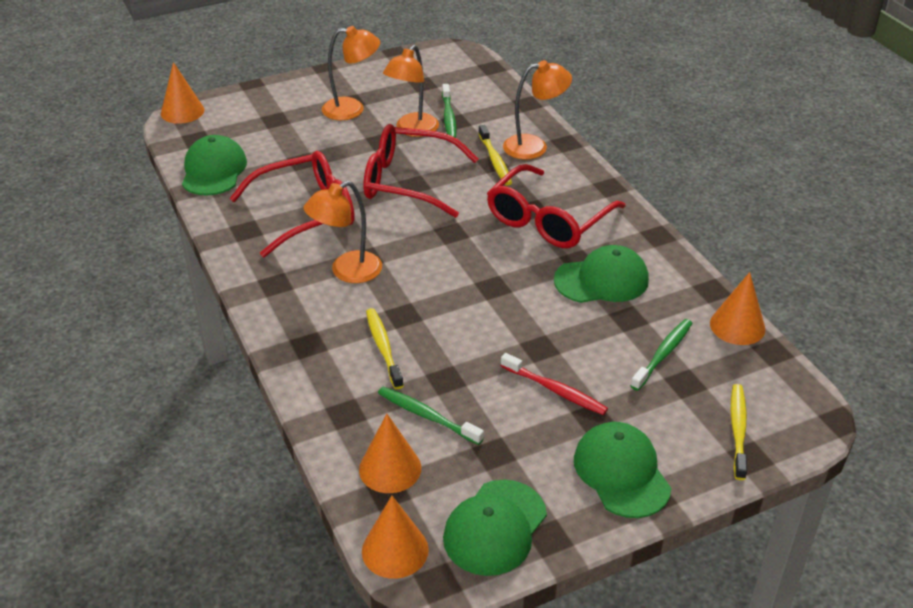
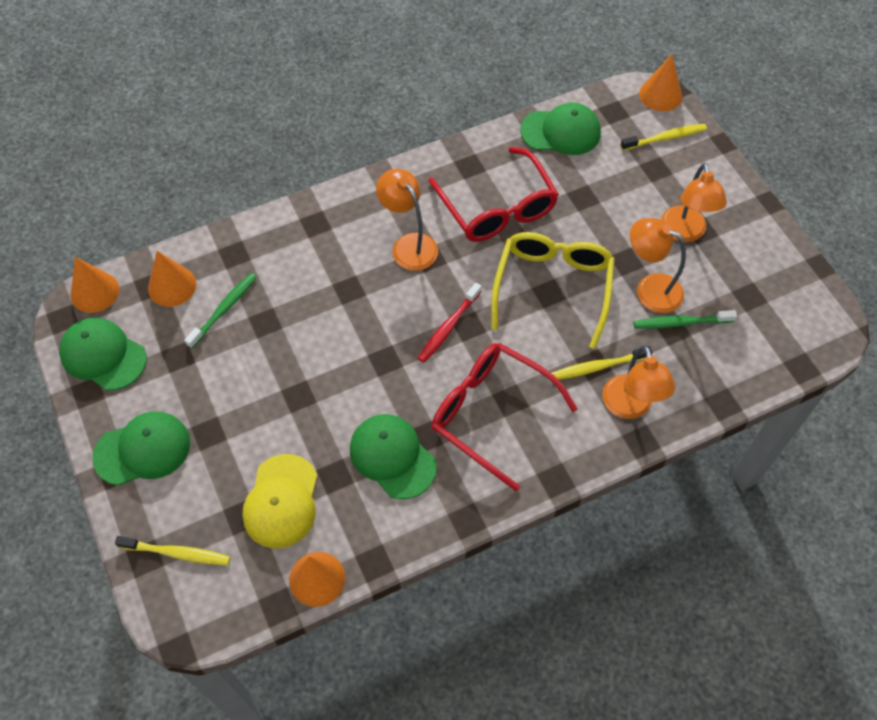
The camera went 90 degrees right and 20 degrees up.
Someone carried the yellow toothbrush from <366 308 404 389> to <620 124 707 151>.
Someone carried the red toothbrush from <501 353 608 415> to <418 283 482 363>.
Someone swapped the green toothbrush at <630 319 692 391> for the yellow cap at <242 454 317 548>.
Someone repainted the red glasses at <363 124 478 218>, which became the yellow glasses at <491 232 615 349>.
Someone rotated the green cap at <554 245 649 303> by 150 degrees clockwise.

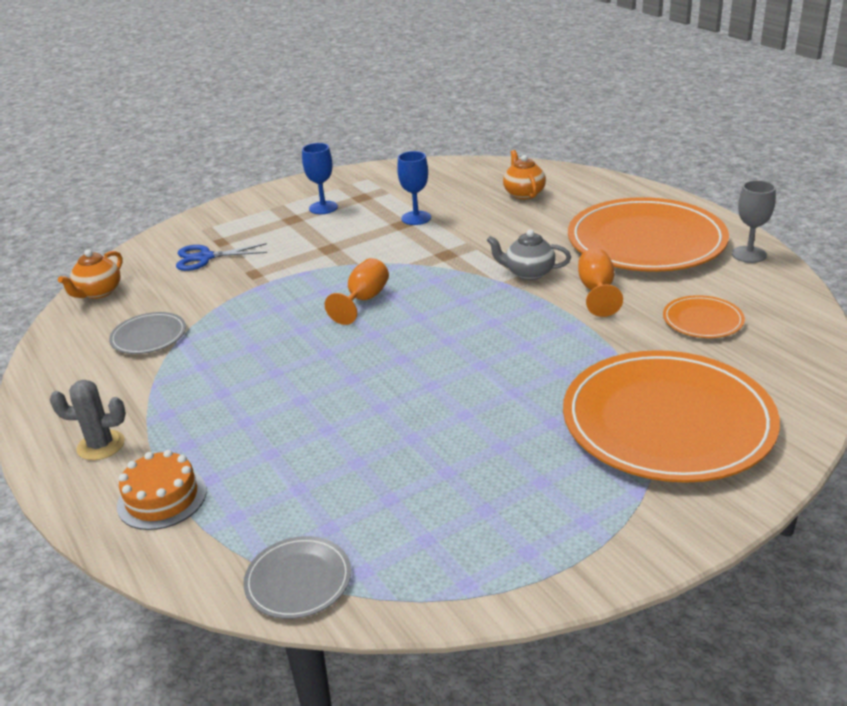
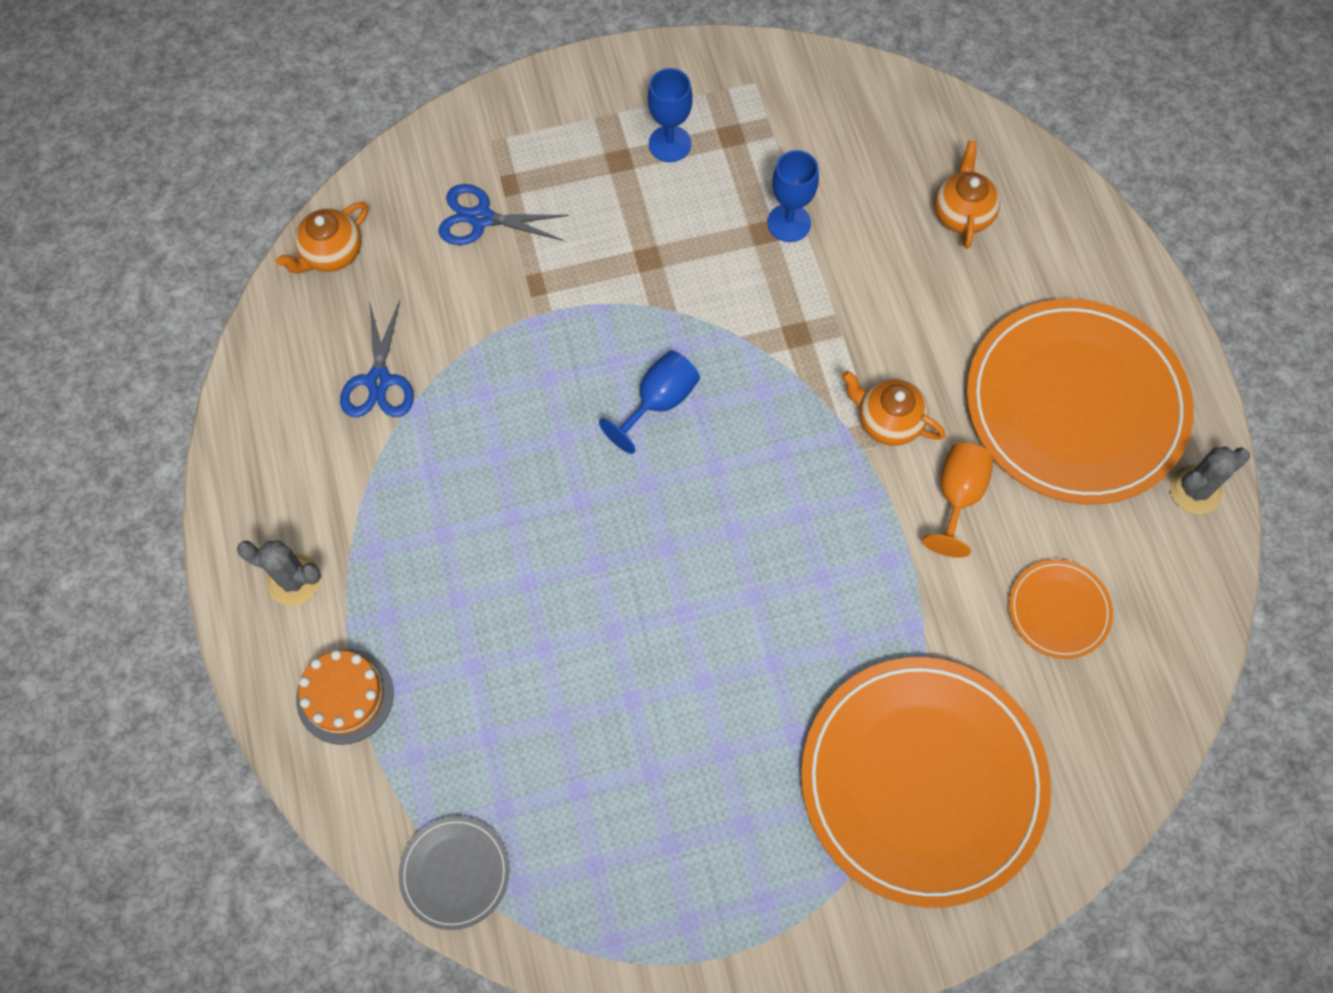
The camera went 15 degrees right and 35 degrees up.
Someone swapped the grey plate at <109 312 186 354> for the blue scissors at <340 300 414 417>.
Someone swapped the grey goblet at <732 180 776 263> for the grey cactus at <1169 447 1250 514>.
Someone repainted the orange goblet at <325 258 389 325>, which became the blue goblet at <599 351 700 454>.
Someone repainted the grey teapot at <486 229 571 280>, which became the orange teapot at <842 370 946 446>.

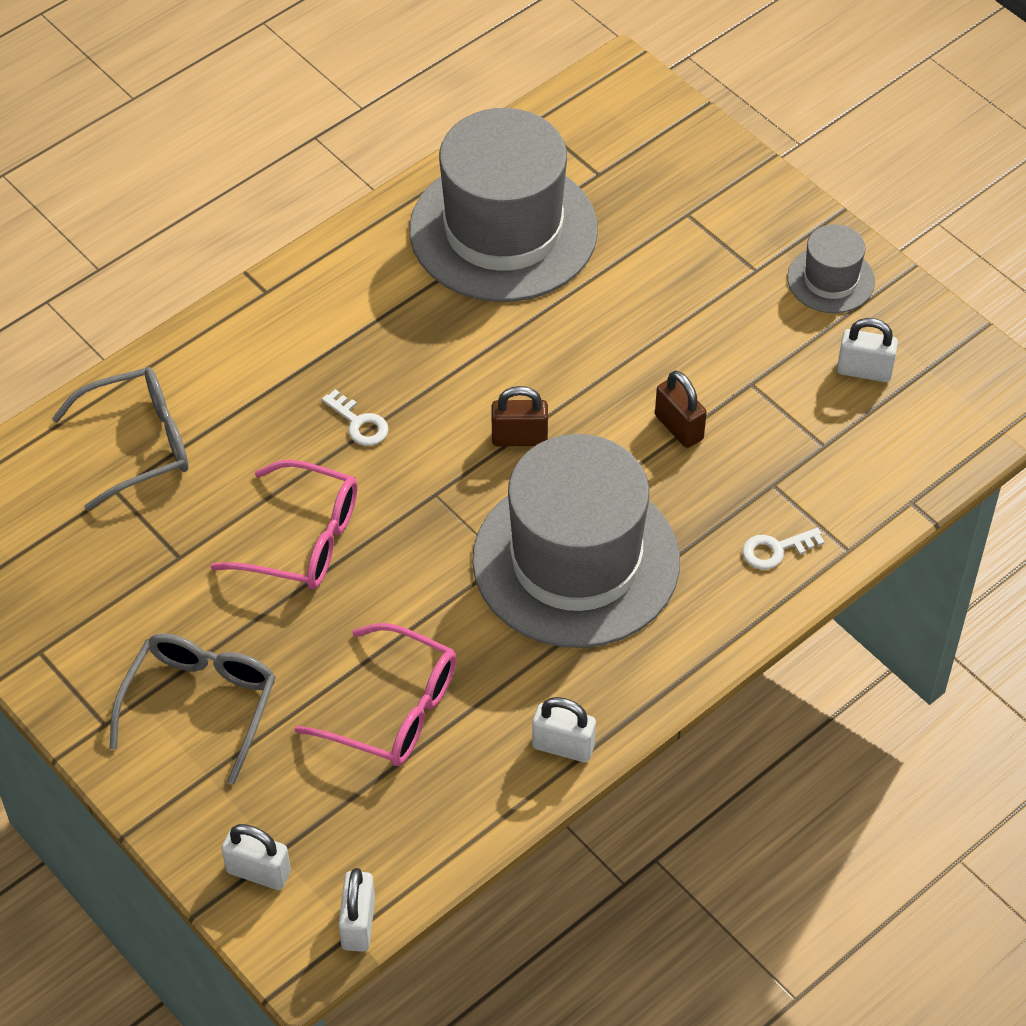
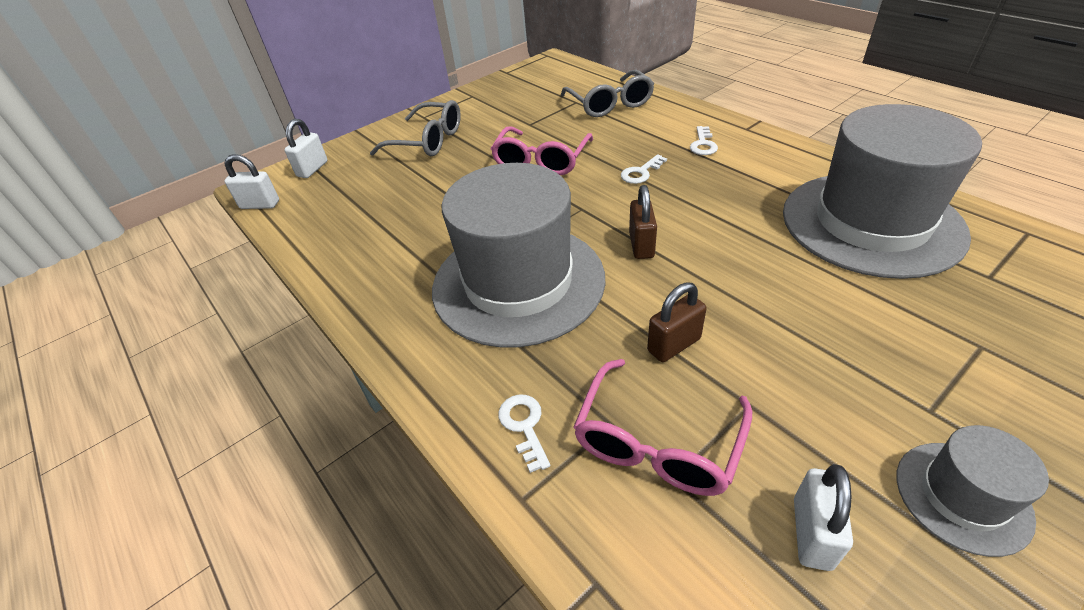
The camera went 95 degrees right and 10 degrees down.
Someone took away the white padlock at <532 697 596 762>.
Someone put down the white key at <690 126 718 155>.
Someone carried the pink glasses from <295 623 456 766> to <573 359 752 496>.

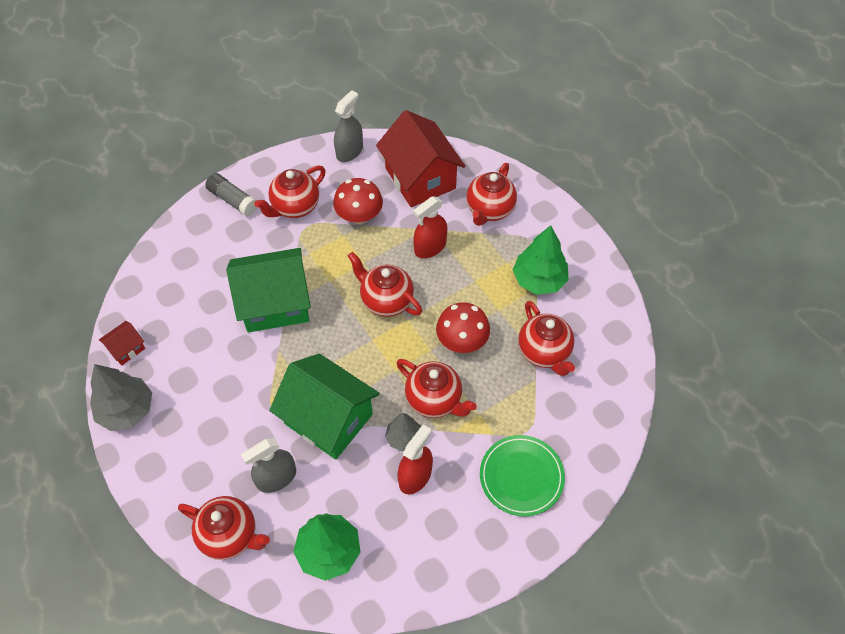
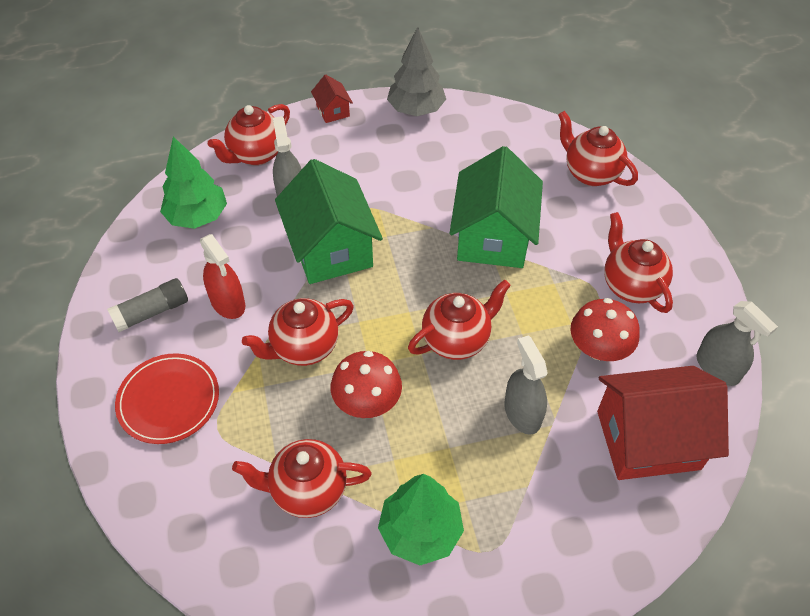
The camera went 110 degrees right and 5 degrees down.
Someone took away the grey tree at <385 413 421 452>.
Someone carried the red house from <99 321 145 365> to <311 75 353 123>.
Someone carried the grey glue stick from <205 173 257 216> to <107 278 188 332>.
Someone carried the red teapot from <466 163 517 226> to <558 111 638 186>.
Someone repainted the red spray bottle at <413 196 447 258>, which became the grey spray bottle at <504 335 548 435>.
Someone repainted the green plate at <480 435 565 517>, which became the red plate at <115 353 219 444>.
Someone rotated the green house at <269 354 380 459> by 75 degrees counterclockwise.

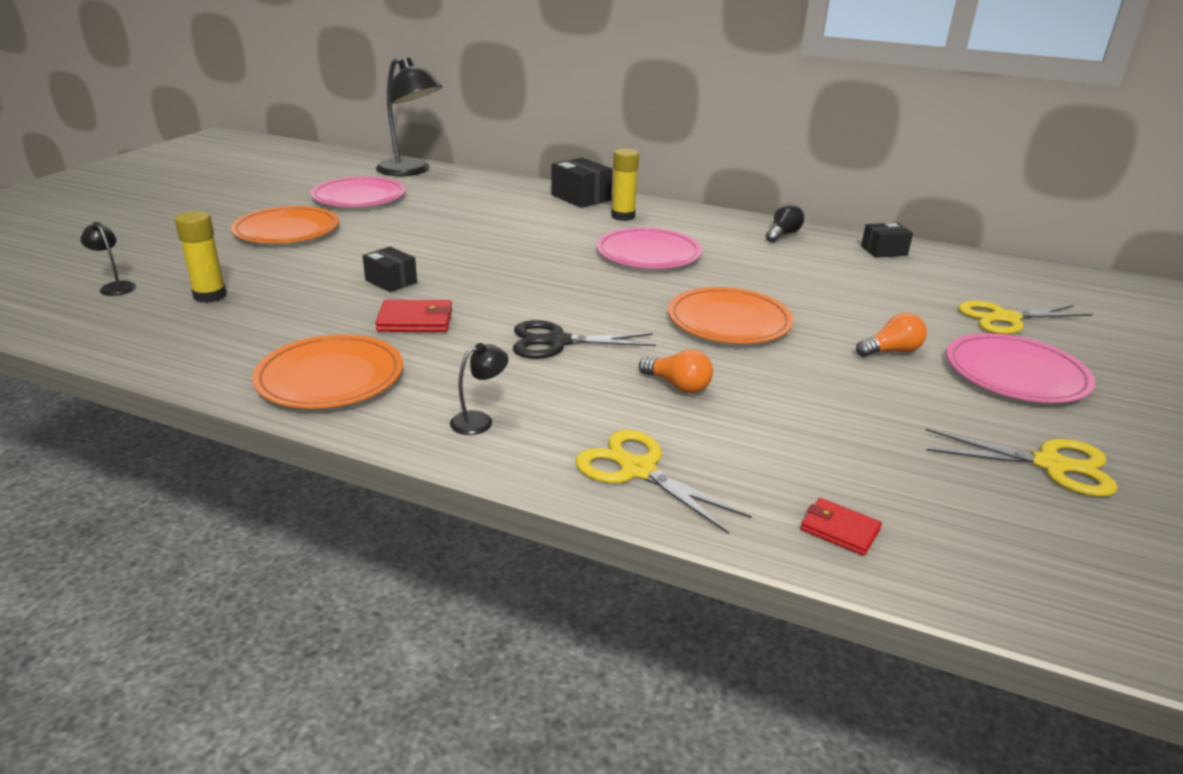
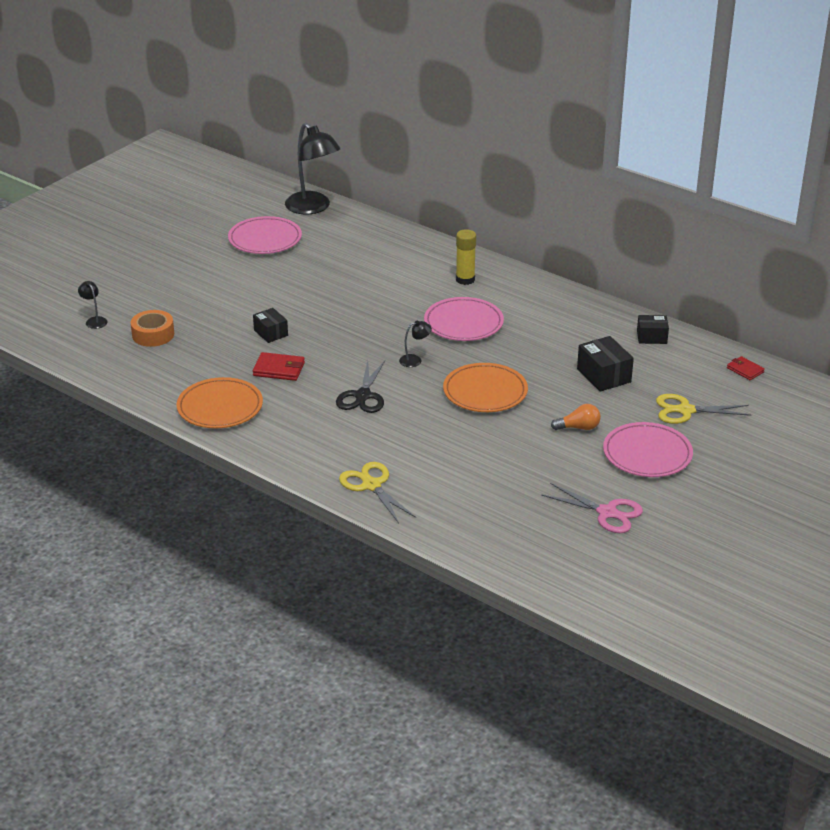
The camera went 15 degrees right and 5 degrees up.
Someone took away the orange plate at <231 206 339 243>.
Someone took away the orange light bulb at <639 349 713 393>.
Someone took away the black light bulb at <766 203 804 242>.
Someone carried the black lamp from <450 343 508 435> to <399 321 432 367>.
Someone carried the black box from <551 158 613 208> to <577 336 634 392>.
Someone carried the red wallet from <800 498 882 556> to <727 356 765 380>.
Someone swapped the yellow glue stick at <175 211 227 303> for the orange tape at <131 310 174 347>.
Someone repainted the yellow scissors at <926 429 1118 497>, which became the pink scissors at <541 483 643 533>.
Someone rotated the black scissors at <513 320 656 359> by 90 degrees counterclockwise.

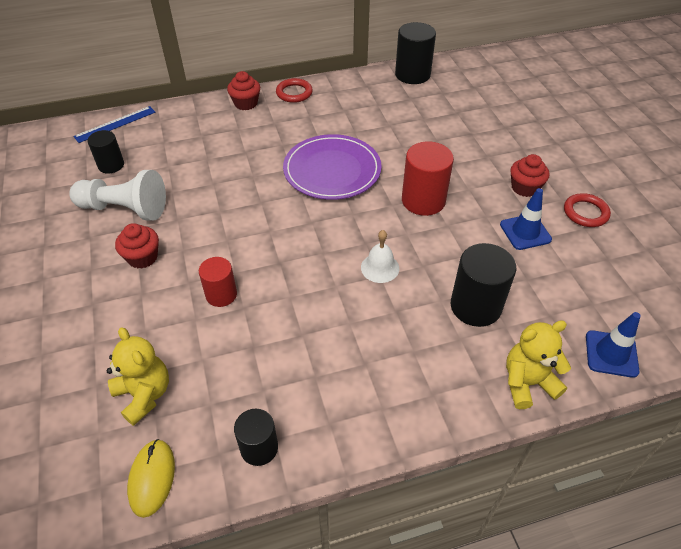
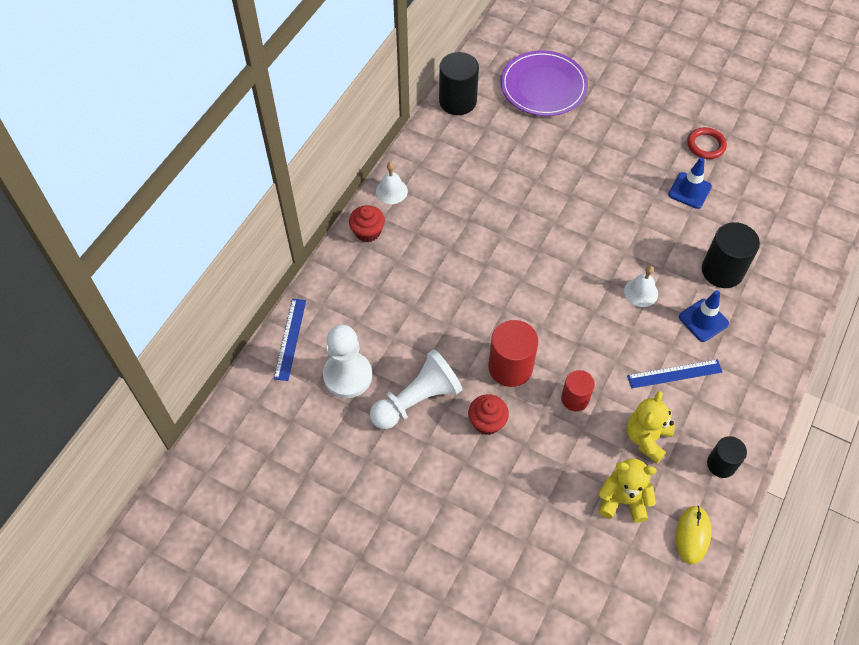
The camera went 45 degrees left and 10 degrees up.
Someone took away the red cupcake at <510 154 549 197>.
Someone put down the blue ruler at <627 359 722 388>.
Someone carried the purple plate from <283 134 382 200> to <500 50 588 116>.
Someone carried the red cylinder from <402 141 454 216> to <488 320 538 387>.
Someone carried the yellow teddy bear from <506 320 571 409> to <627 391 675 463>.
Someone carried the blue traffic cone from <586 312 641 378> to <679 290 729 342>.
Someone swapped the black cylinder at <87 130 124 174> for the white pawn at <323 325 372 398>.
Someone swapped the red ring at <276 78 313 103> for the white bell at <376 162 408 204>.
Someone rotated the yellow mouse at <127 439 175 518> by 60 degrees clockwise.

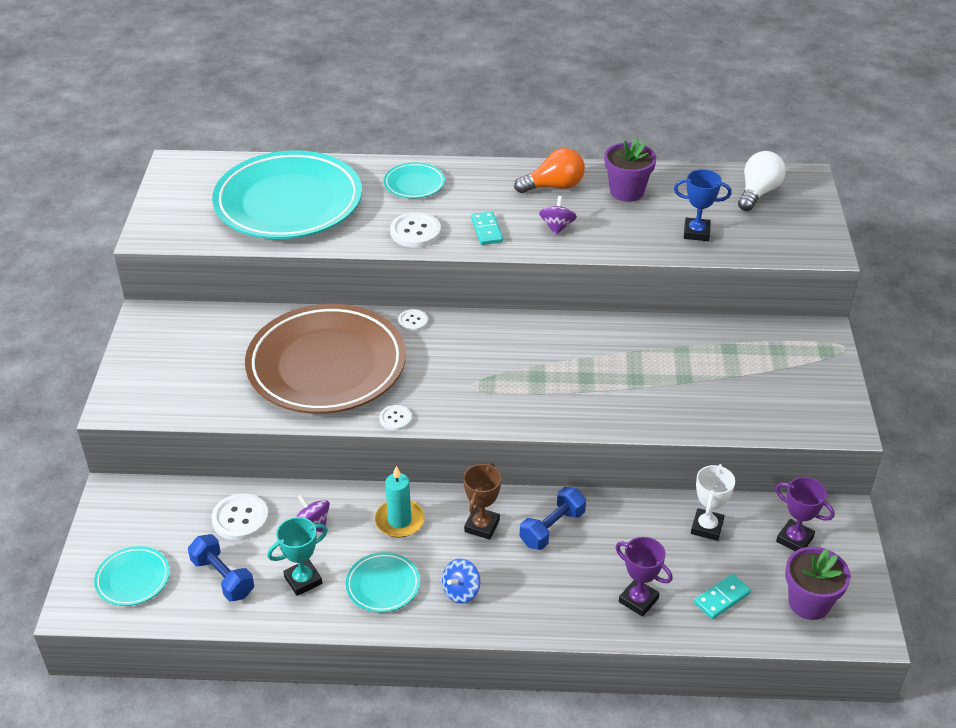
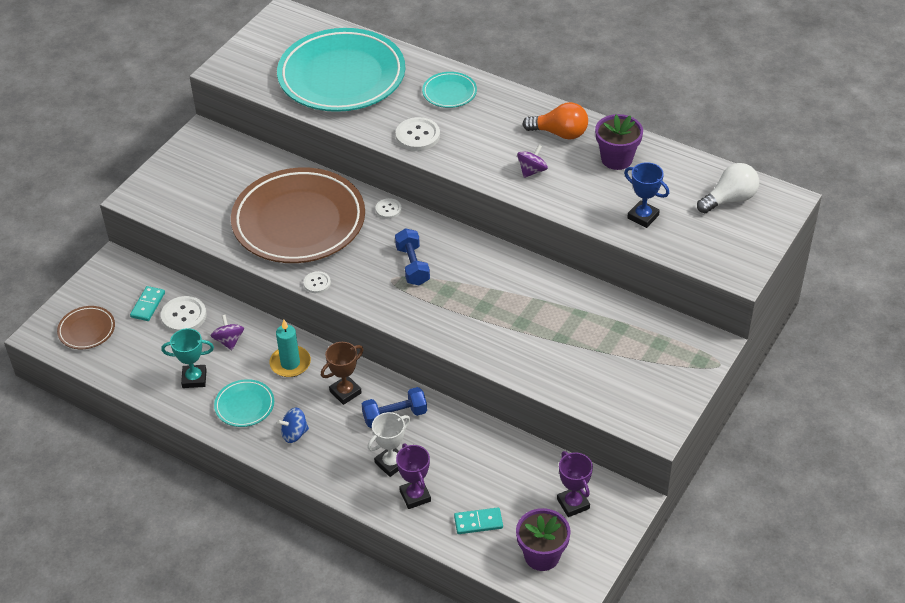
The camera went 30 degrees right and 5 degrees up.
Someone carried the blue dumbbell from <188 534 254 601> to <395 228 430 285>.
Someone carried the turquoise domino from <471 211 503 245> to <130 286 165 321>.
Someone carried the white trophy from <691 464 735 541> to <367 412 410 477>.
Someone repainted the turquoise plate at <94 546 170 606>, which became the brown plate at <57 306 115 349>.

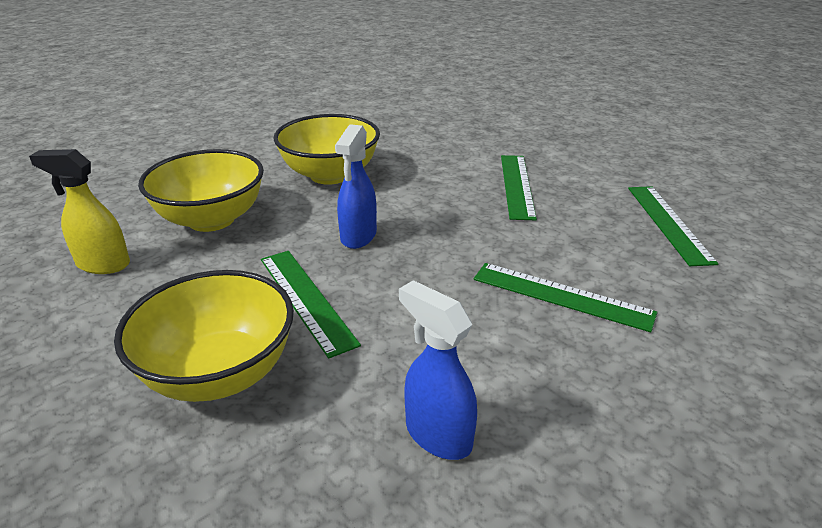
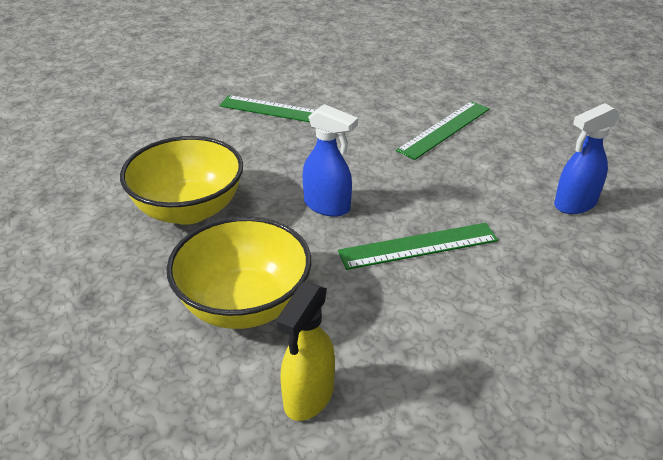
The camera went 75 degrees left and 5 degrees up.
Someone took away the yellow bowl at <114 270 294 402>.
Someone took away the green ruler at <628 186 718 266>.

